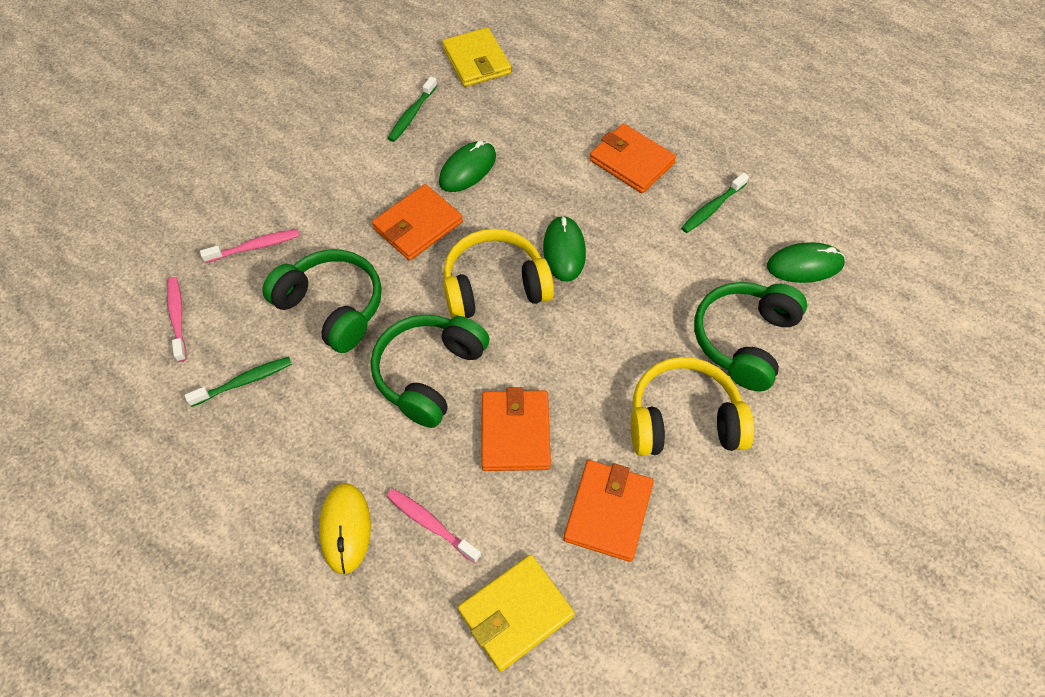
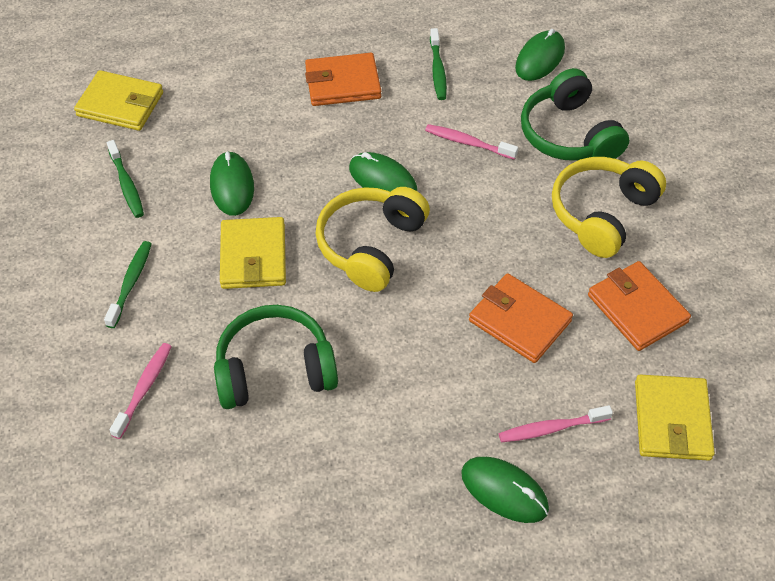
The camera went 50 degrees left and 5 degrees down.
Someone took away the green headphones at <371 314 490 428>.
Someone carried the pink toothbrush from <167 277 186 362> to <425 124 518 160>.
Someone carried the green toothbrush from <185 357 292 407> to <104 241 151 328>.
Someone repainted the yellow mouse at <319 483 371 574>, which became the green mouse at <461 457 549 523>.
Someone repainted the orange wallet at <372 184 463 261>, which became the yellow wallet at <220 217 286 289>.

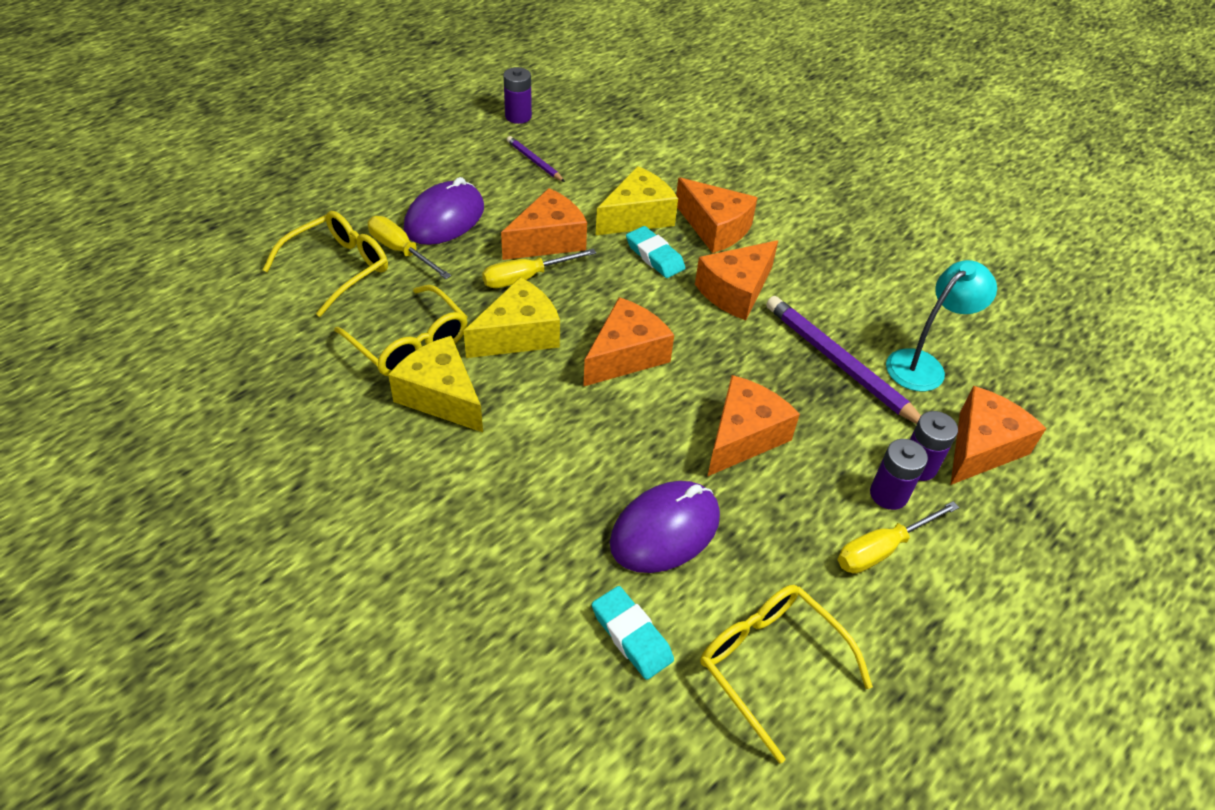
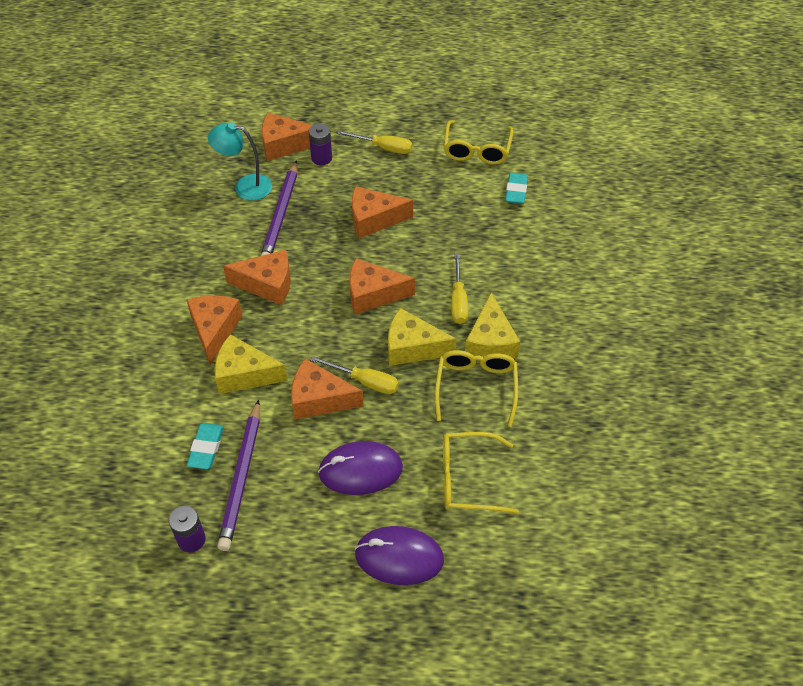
The camera went 130 degrees left and 5 degrees up.
Someone took away the purple battery at <870 439 928 510>.
Someone carried the yellow screwdriver from <368 216 451 279> to <451 253 468 324>.
Someone carried the purple mouse from <610 481 720 573> to <355 526 444 585>.
Someone carried the turquoise eraser from <626 226 685 278> to <187 423 224 469>.
Someone scaled the purple pencil at <507 136 565 182> by 1.93.

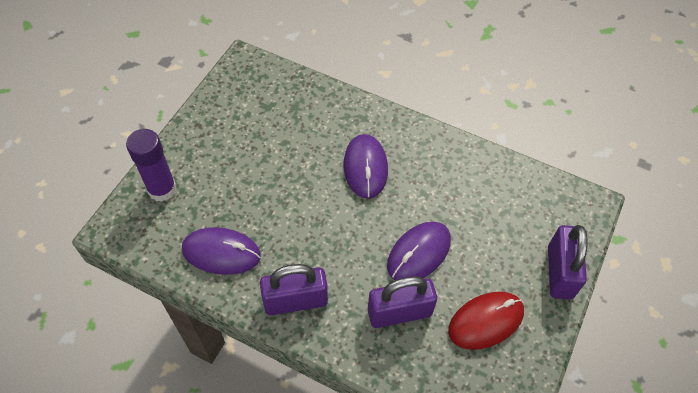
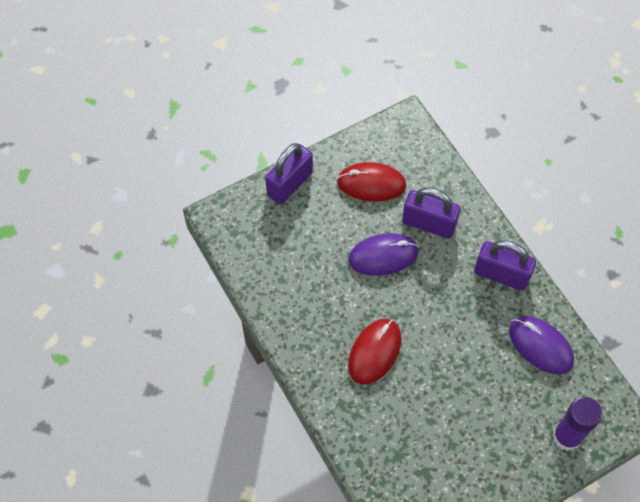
The camera went 145 degrees left and 5 degrees up.
Someone repainted the purple mouse at <344 134 388 199>, which became the red mouse at <348 319 402 384>.

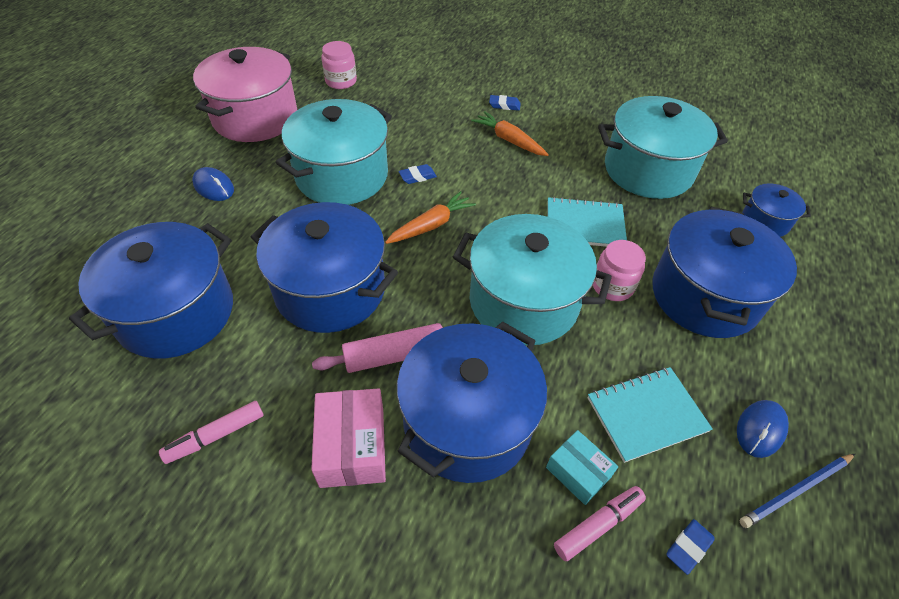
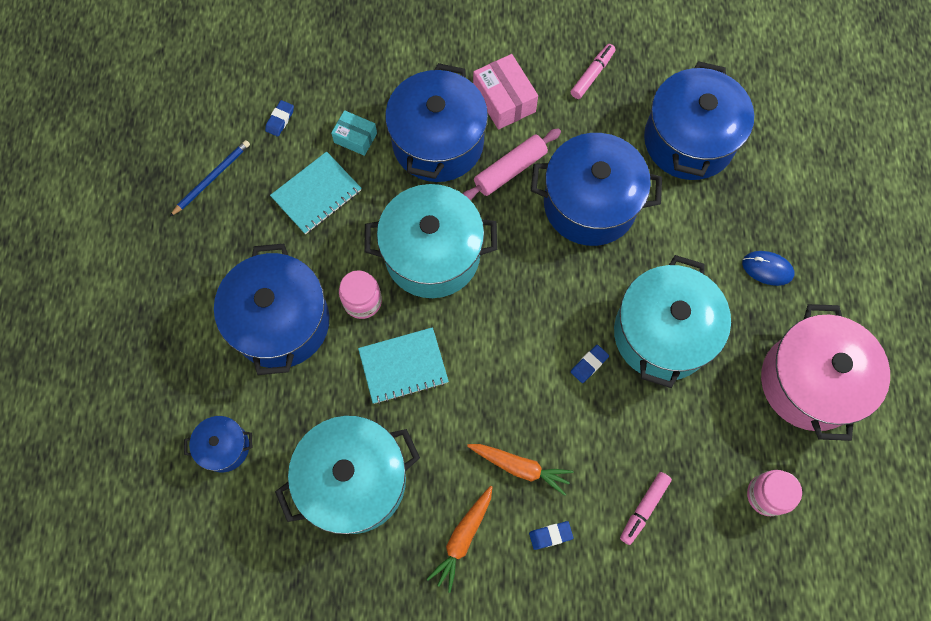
The camera went 160 degrees right and 20 degrees up.
Someone took away the blue mouse at <737 400 789 458>.
Someone carried the orange carrot from <385 191 476 244> to <427 486 493 593>.
Someone carried the pink marker from <554 486 646 562> to <620 472 672 545>.

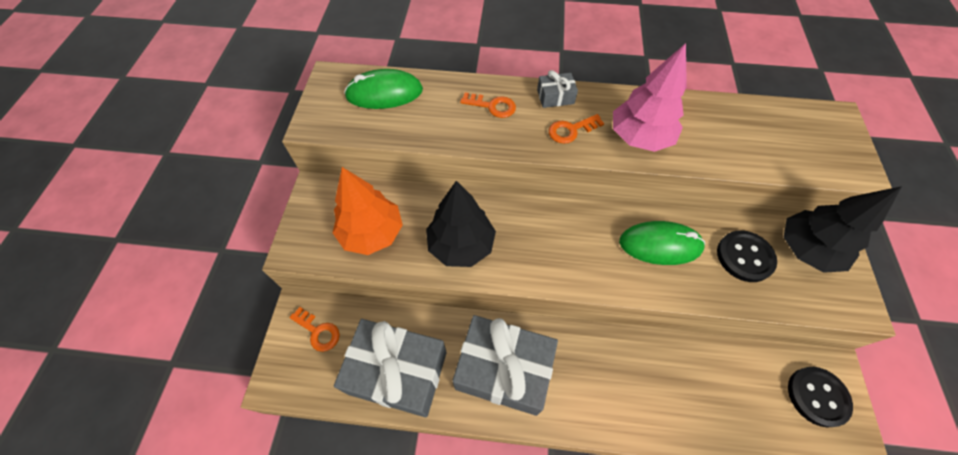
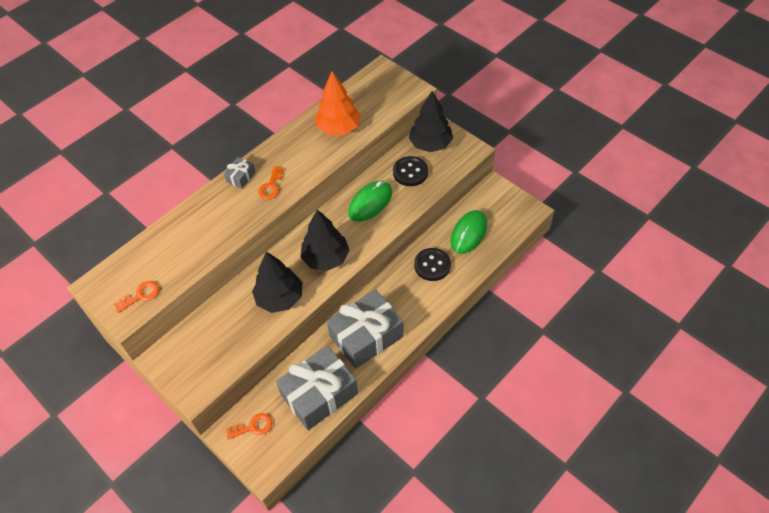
The camera went 50 degrees left and 5 degrees down.
Someone took away the pink tree at <613 43 687 152>.
Someone put down the black tree at <300 209 350 271>.
Someone carried the orange tree from <333 167 403 255> to <315 71 361 135>.
Someone carried the green mouse from <344 69 423 109> to <450 210 487 254>.
Someone carried the orange key from <460 93 516 118> to <114 281 159 313>.
Someone carried the black button from <788 367 853 428> to <414 248 451 281>.

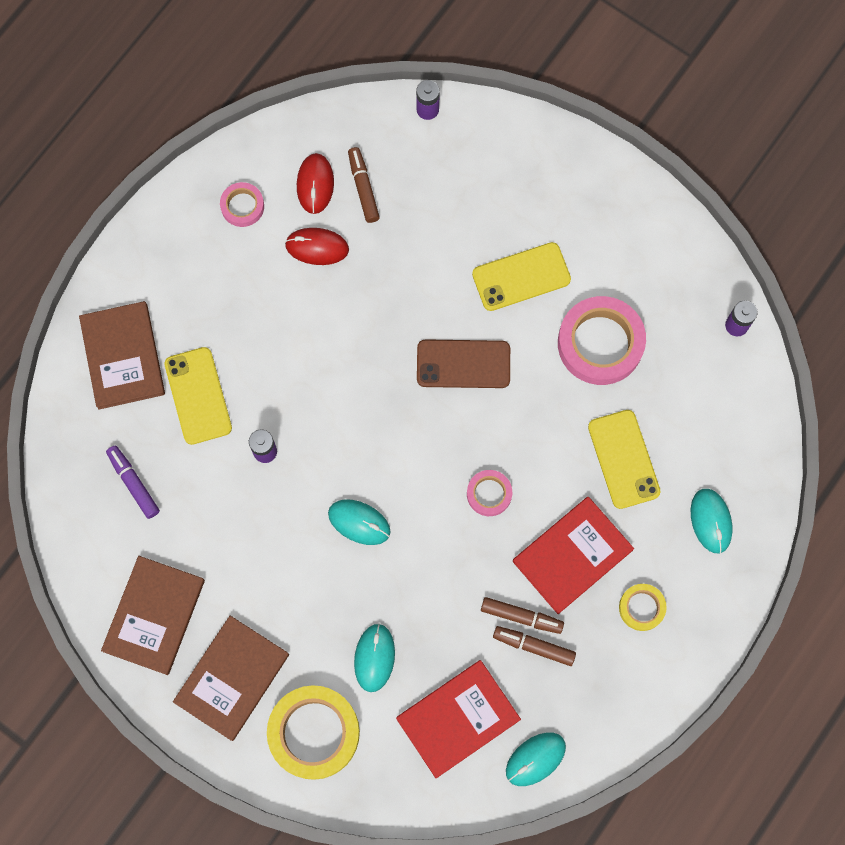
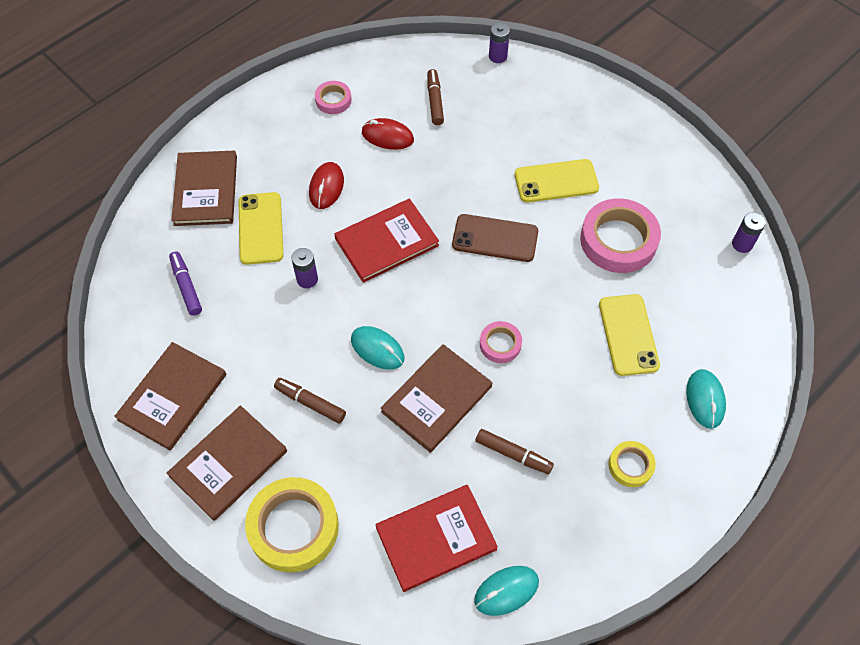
The camera went 10 degrees right and 15 degrees down.
Someone took away the turquoise mouse at <354 623 395 692>.
Someone put down the brown book at <381 344 492 453>.
Someone carried the red mouse from <297 153 334 214> to <309 162 344 209>.
Someone carried the brown marker from <493 626 576 666> to <274 378 346 424>.
Someone carried the red book from <513 497 634 614> to <334 199 439 283>.

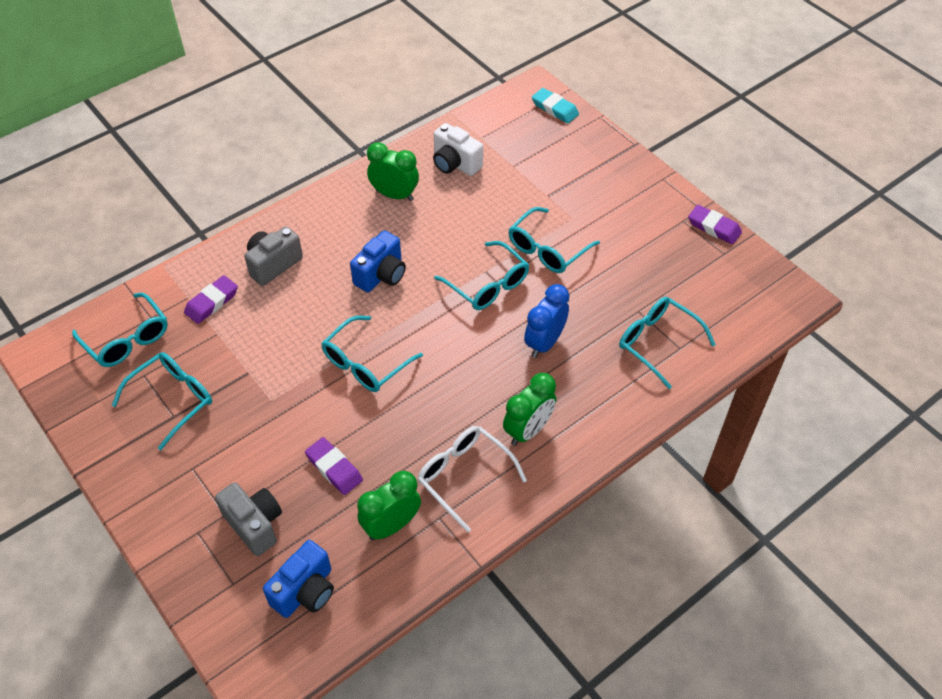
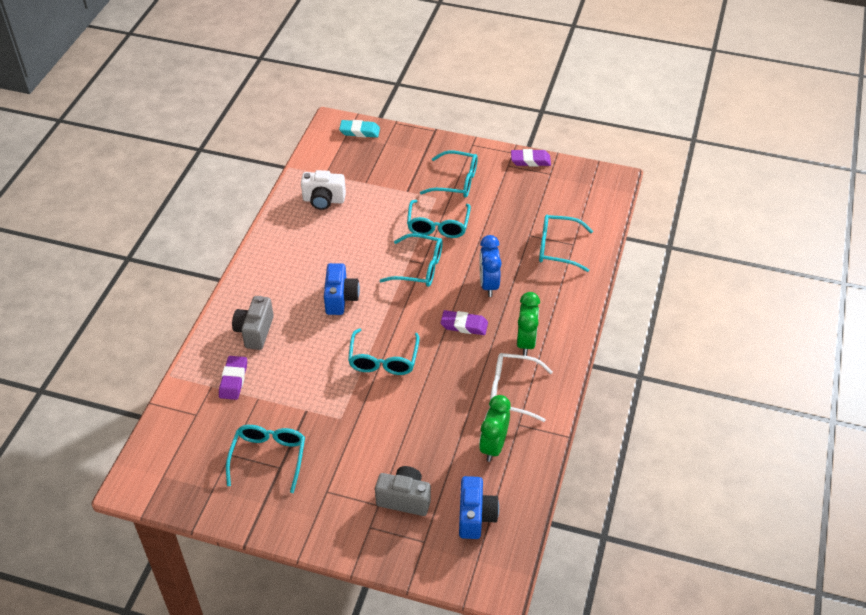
The camera went 35 degrees left and 5 degrees down.
Someone took away the green clock at <367 142 419 201>.
Someone carried the turquoise glasses from <72 293 168 367> to <420 150 478 198>.
Someone carried the purple eraser from <305 437 363 495> to <441 310 488 335>.

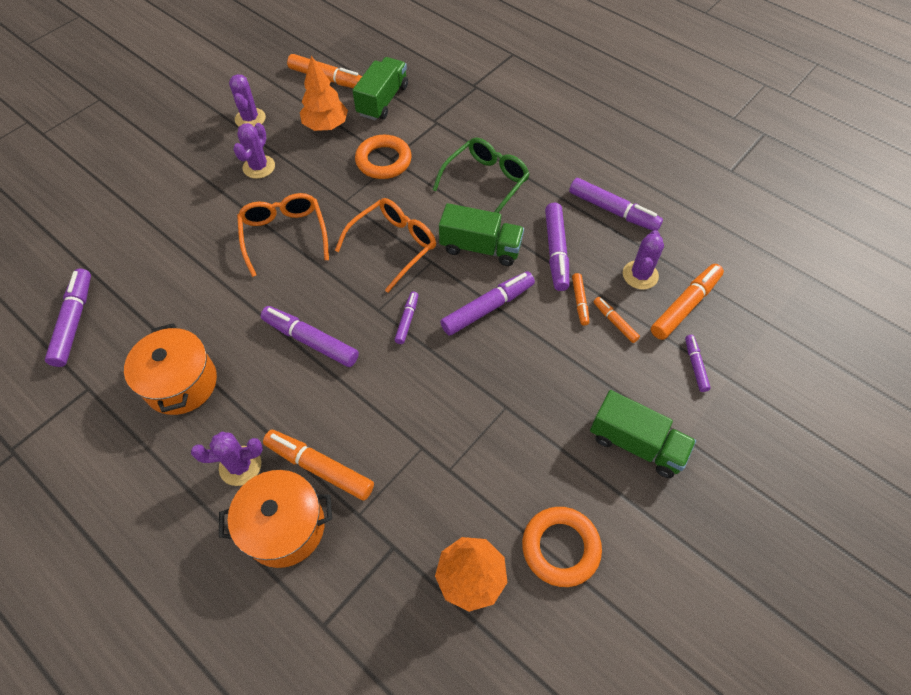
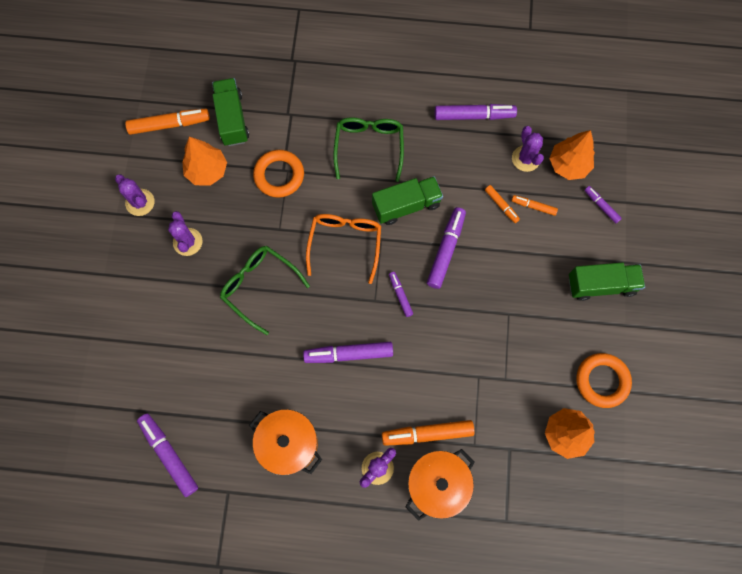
The camera went 35 degrees left and 15 degrees up.
Someone took away the purple marker at <545 203 569 291>.
Someone swapped the orange marker at <651 264 724 340> for the orange tree at <549 130 595 180>.
Someone repainted the orange glasses at <237 193 329 277>, which became the green glasses at <220 246 310 335>.

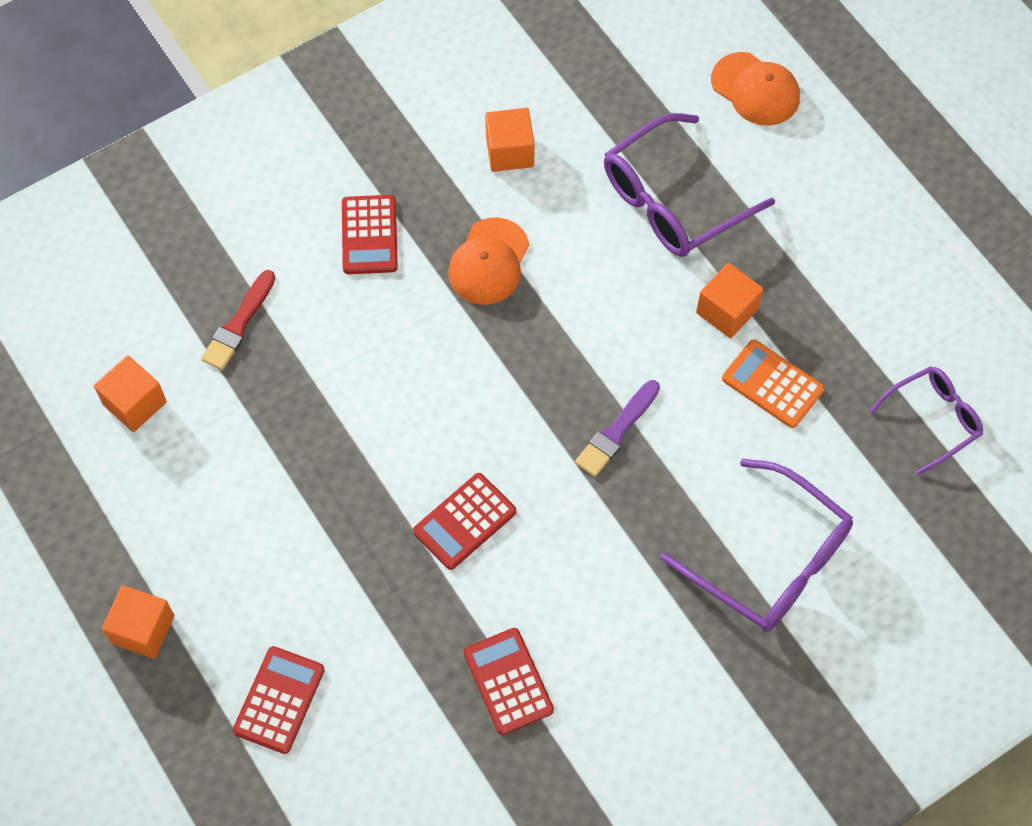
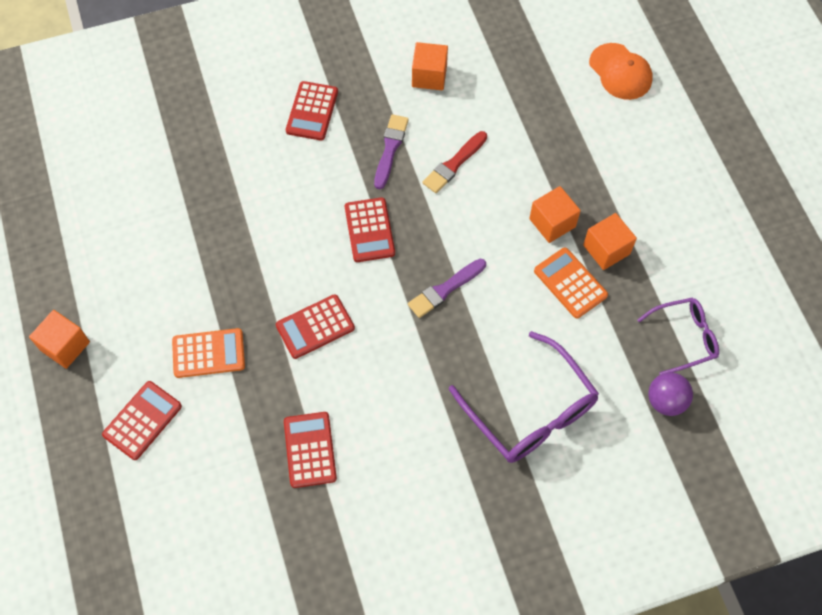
The camera went 15 degrees right and 0 degrees up.
Someone took away the purple glasses at <604 113 775 257>.
Someone put down the orange calculator at <172 328 245 378>.
Someone put down the red calculator at <345 197 395 262>.
Someone put down the purple ball at <648 372 693 416>.
Someone carried the orange cube from <94 355 167 432> to <583 213 637 270>.
Someone carried the red brush from <201 270 275 370> to <422 131 487 193>.
Someone swapped the orange cap at <448 217 529 305> for the purple brush at <374 114 409 189>.

